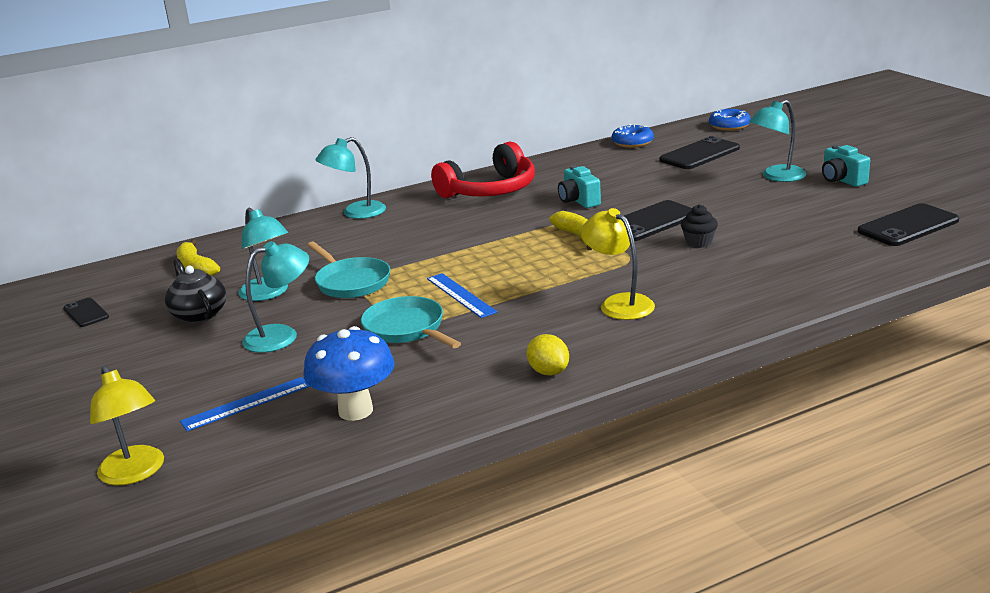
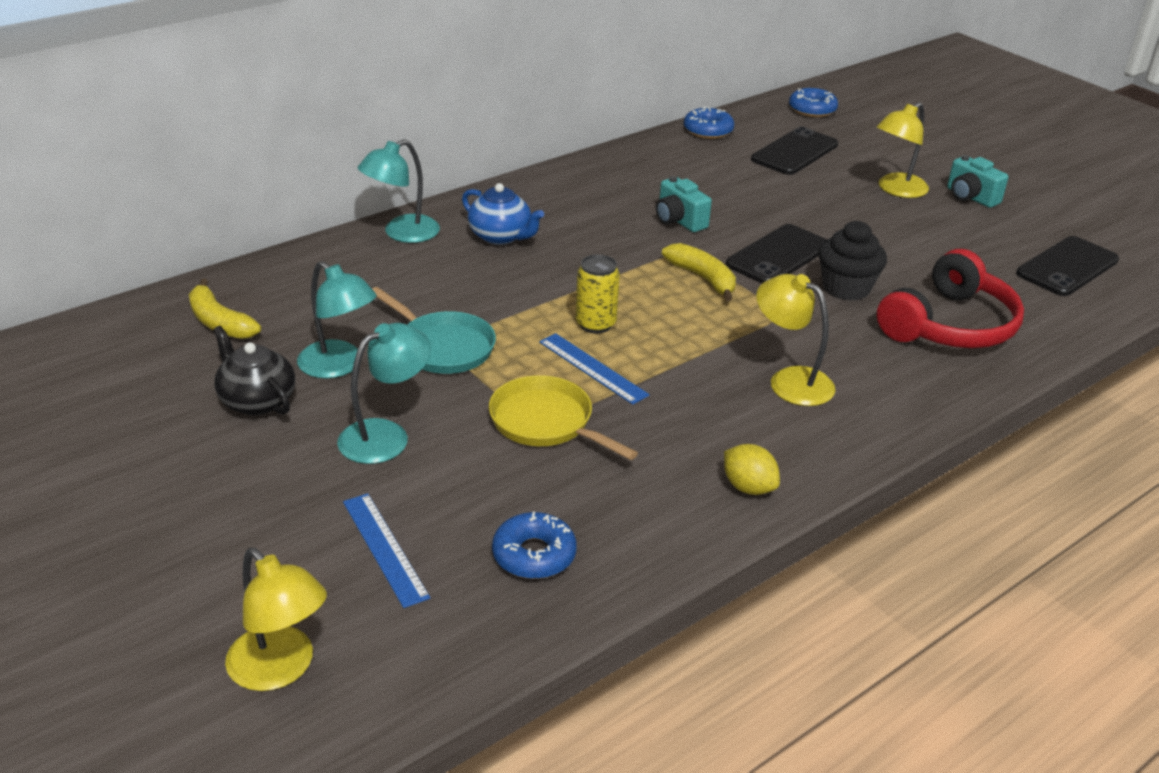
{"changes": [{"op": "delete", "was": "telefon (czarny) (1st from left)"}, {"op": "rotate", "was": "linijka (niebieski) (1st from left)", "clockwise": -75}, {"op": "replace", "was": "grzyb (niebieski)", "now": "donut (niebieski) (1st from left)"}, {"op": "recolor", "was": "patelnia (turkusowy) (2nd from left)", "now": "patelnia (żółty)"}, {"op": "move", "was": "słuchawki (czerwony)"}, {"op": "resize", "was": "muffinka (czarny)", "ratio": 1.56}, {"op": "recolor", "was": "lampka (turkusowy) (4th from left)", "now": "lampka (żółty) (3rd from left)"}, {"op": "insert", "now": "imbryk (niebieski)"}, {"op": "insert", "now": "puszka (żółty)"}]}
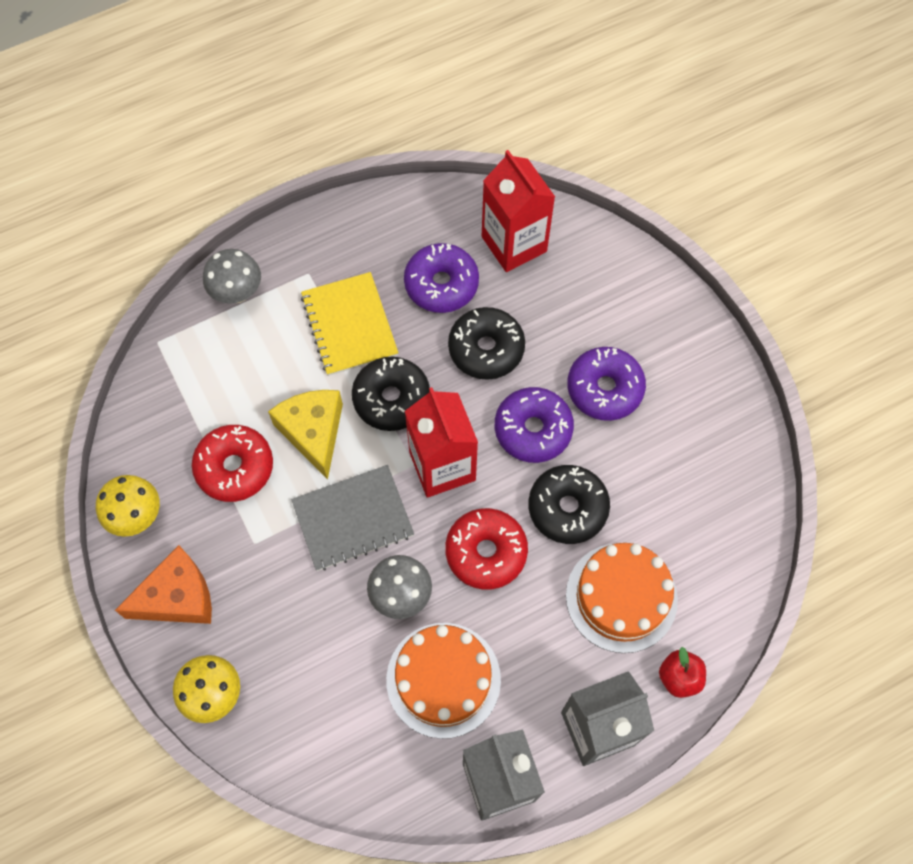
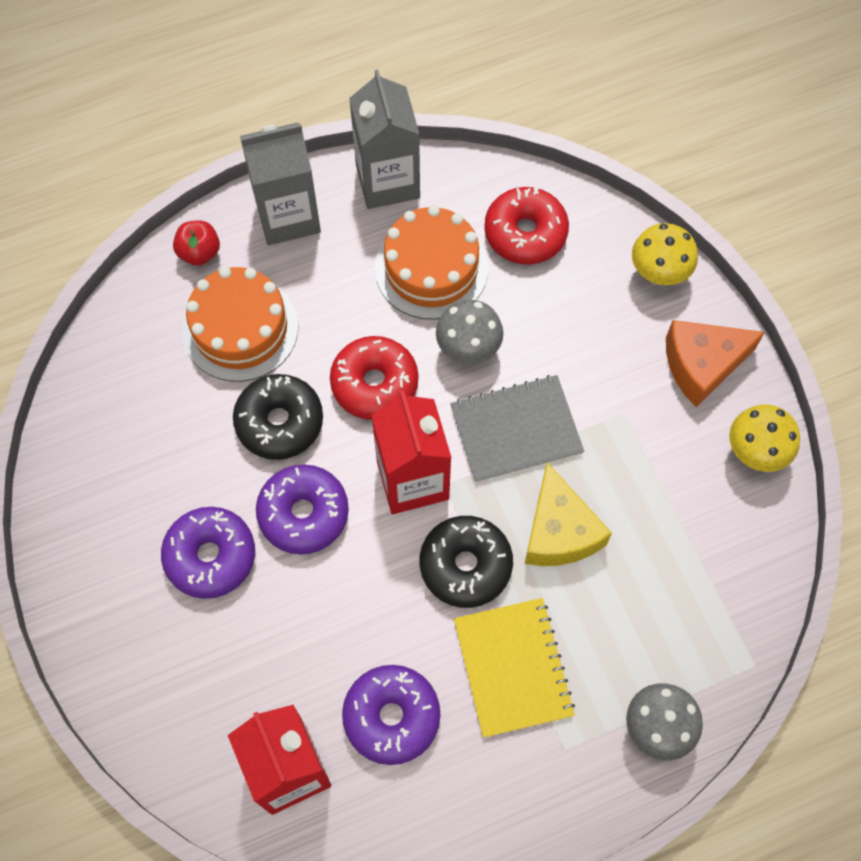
{"changes": [{"op": "move", "was": "donut (czerwony) (1st from left in the first image)", "now": "donut (czerwony) (2nd from left)"}, {"op": "delete", "was": "donut (czarny) (2nd from left)"}]}
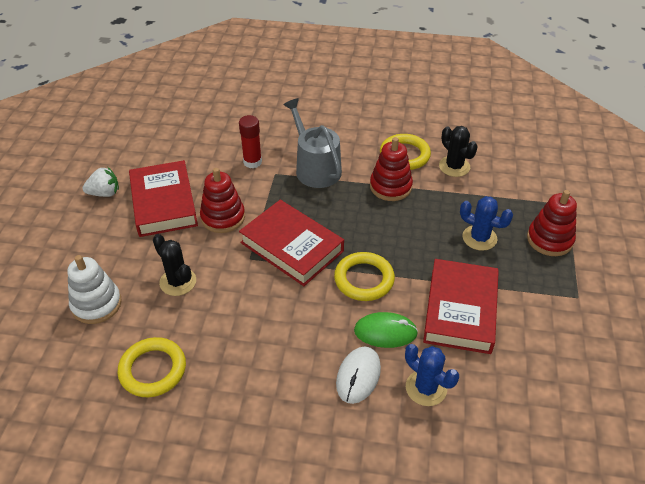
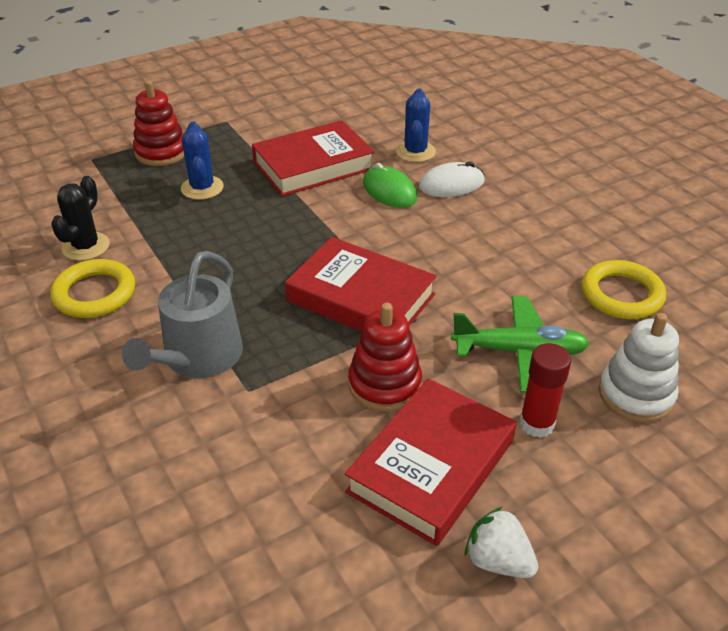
{"changes": [{"op": "replace", "was": "kaktus (czarny) (1st from left)", "now": "samolot (zielony)"}, {"op": "move", "was": "klej w sztyfcie (czerwony)"}, {"op": "rotate", "was": "książka (czerwony) (2nd from left)", "clockwise": -60}, {"op": "delete", "was": "pierścień (żółty) (2nd from left)"}, {"op": "delete", "was": "zabawka nakładanka (czerwony) (2nd from left)"}]}
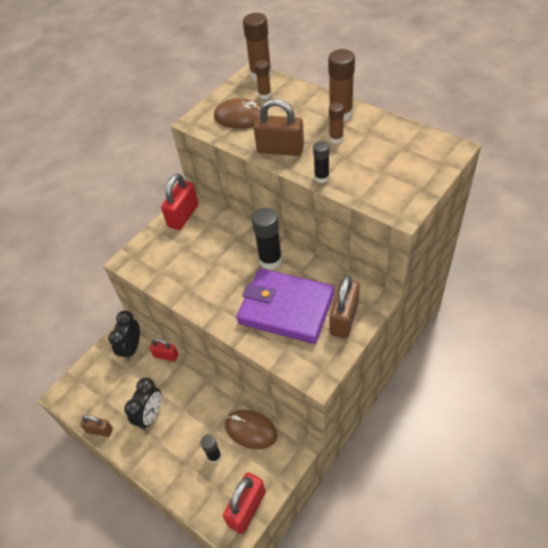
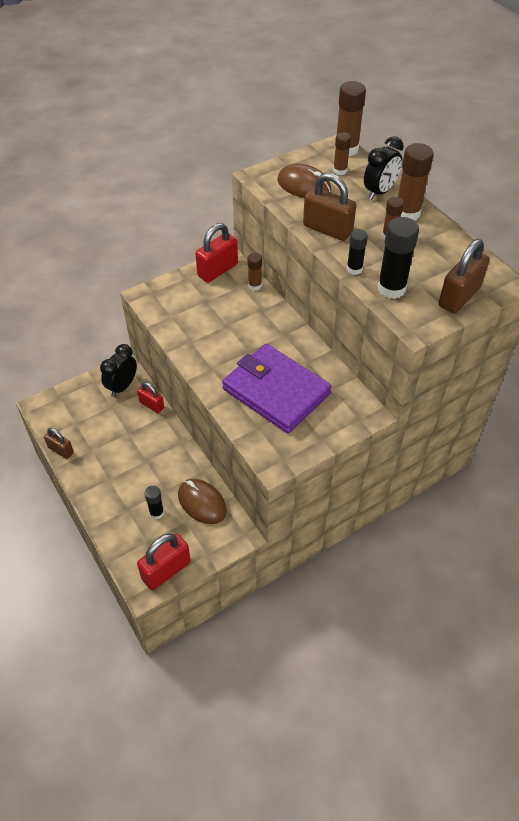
{"changes": [{"op": "move", "was": "budzik (czarny) (2nd from left)"}, {"op": "move", "was": "klej w sztyfcie (czarny) (2nd from left in the first image)", "now": "klej w sztyfcie (czarny) (3rd from left)"}, {"op": "move", "was": "kłódka (brązowy) (3rd from left)"}, {"op": "insert", "now": "klej w sztyfcie (brązowy) (1st from left)"}]}
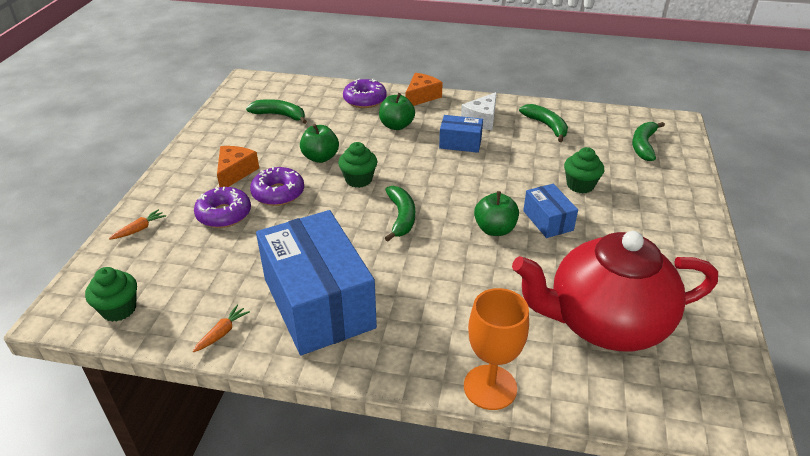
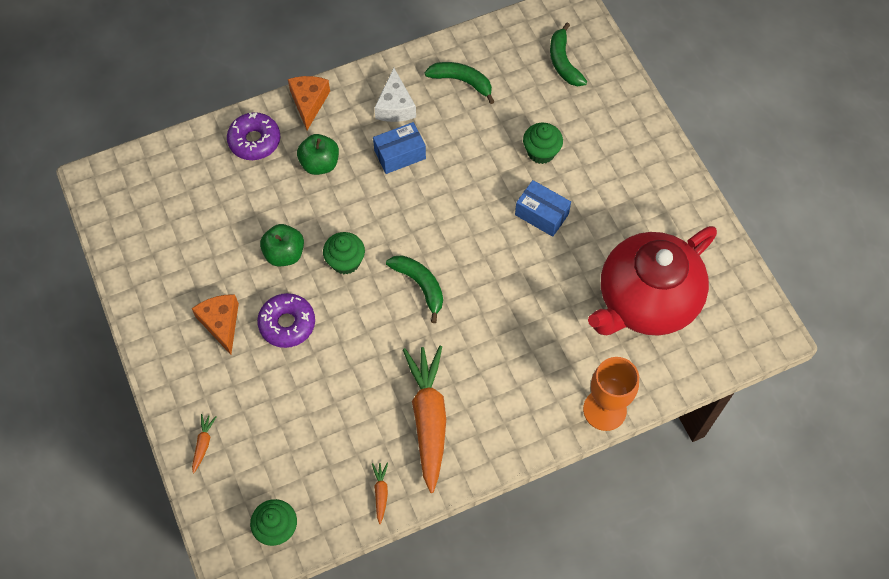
{"changes": [{"op": "delete", "was": "donut (fioletowy) (1st from left)"}, {"op": "delete", "was": "banan (zielony) (1st from left)"}, {"op": "replace", "was": "pudełko (niebieski) (1st from left)", "now": "marchewka (pomarańczowy) (3rd from left)"}, {"op": "delete", "was": "jabłko (zielony) (3rd from left)"}]}
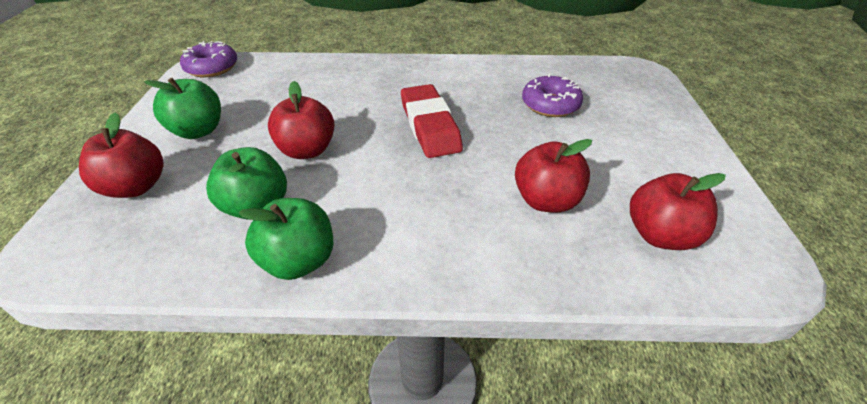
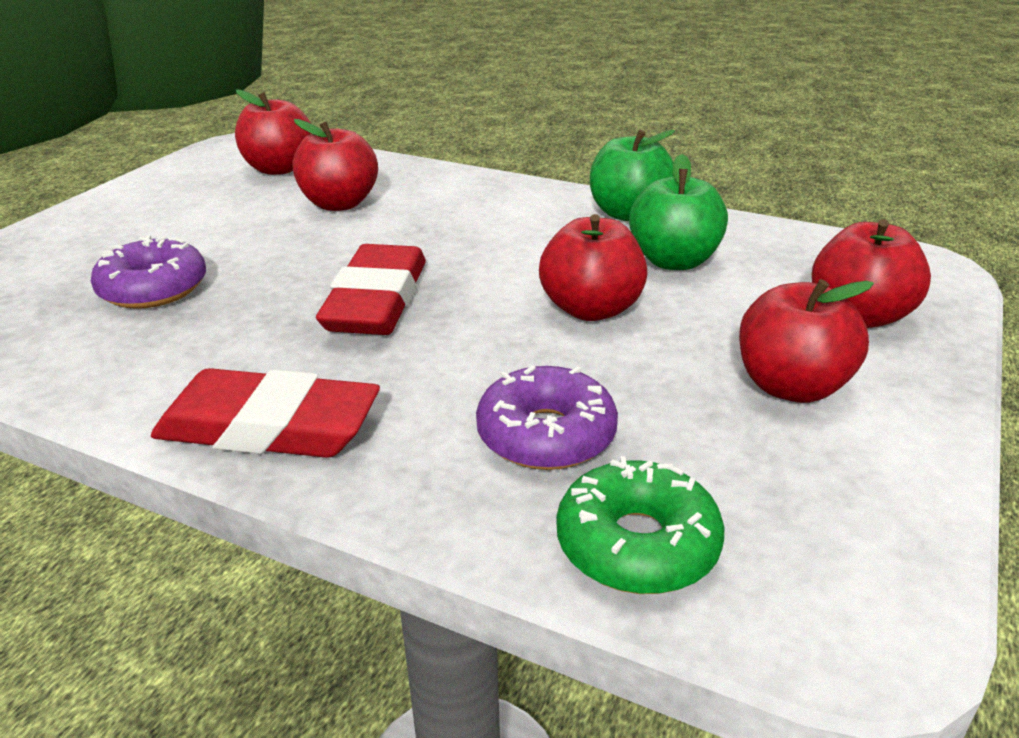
{"changes": [{"op": "recolor", "was": "jabłko (zielony) (1st from left)", "now": "jabłko (czerwony) (4th from left)"}, {"op": "move", "was": "donut (fioletowy) (1st from left in the first image)", "now": "donut (fioletowy) (2nd from left)"}, {"op": "insert", "now": "gumka do mazania (czerwony) (1st from left)"}, {"op": "insert", "now": "donut (zielony)"}]}
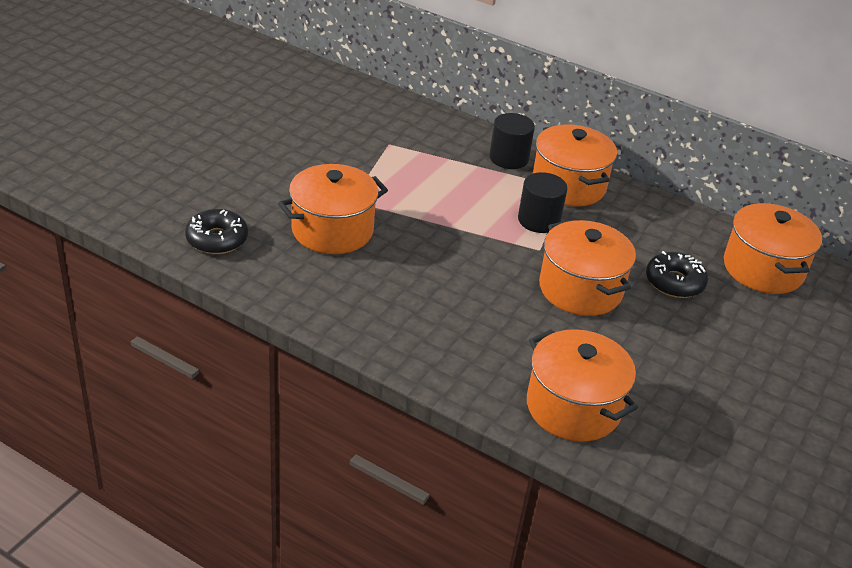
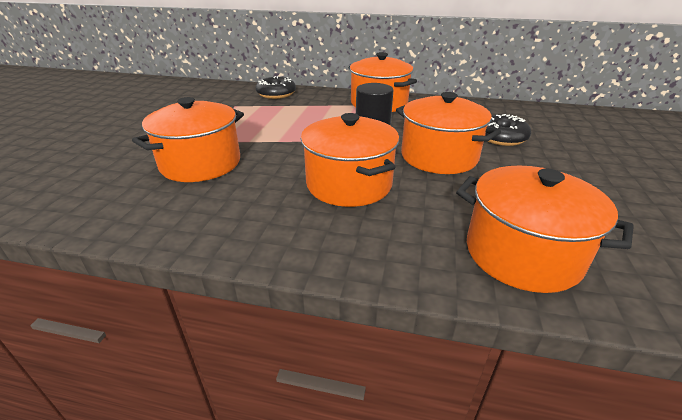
{"changes": [{"op": "move", "was": "donut (czarny) (1st from left)"}, {"op": "delete", "was": "walec (czarny) (1st from left)"}, {"op": "move", "was": "garnek (pomarańczowy) (5th from left in the first image)", "now": "garnek (pomarańczowy) (2nd from left)"}]}
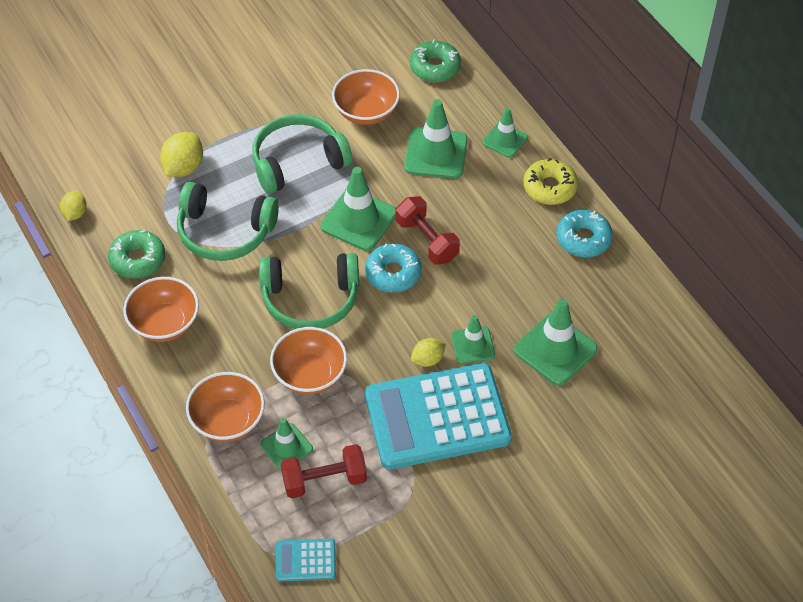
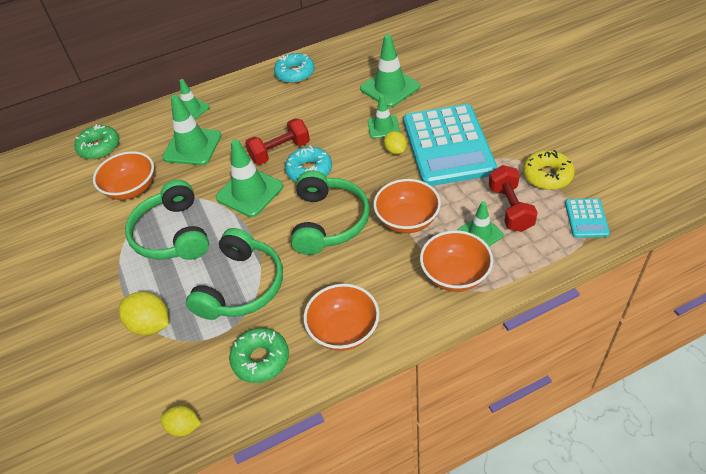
{"changes": [{"op": "move", "was": "donut (żółty)"}]}
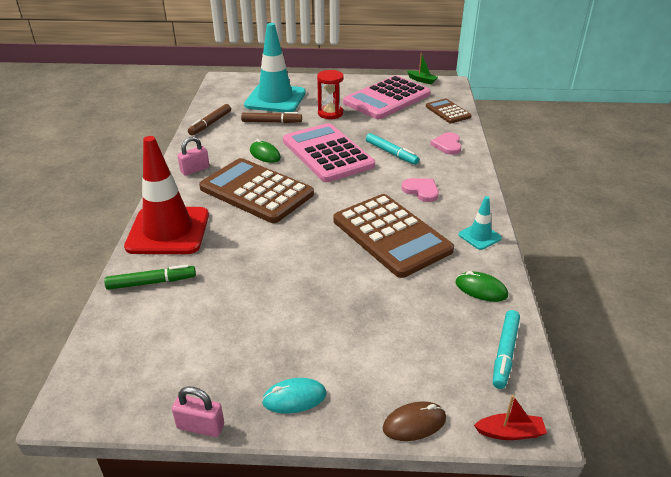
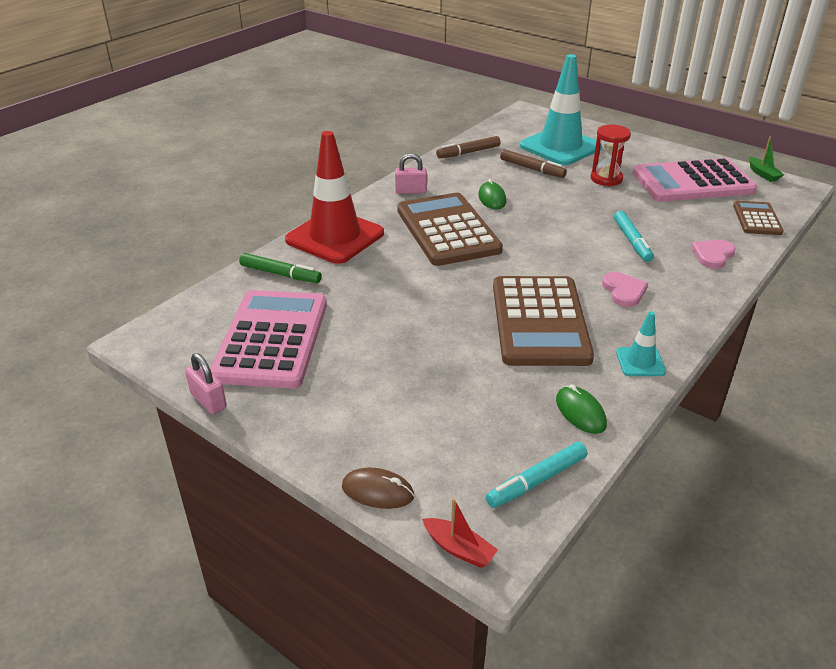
{"changes": [{"op": "delete", "was": "myszka (turkusowy)"}, {"op": "move", "was": "kalkulator (różowy) (1st from left)"}]}
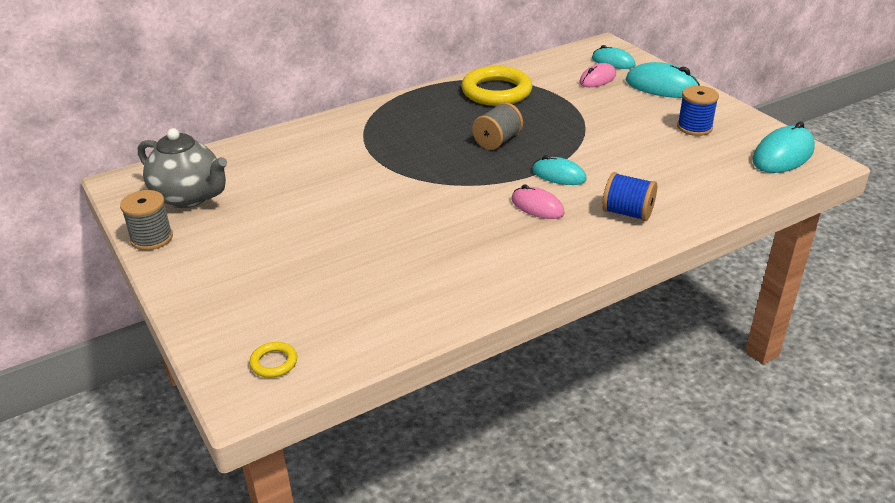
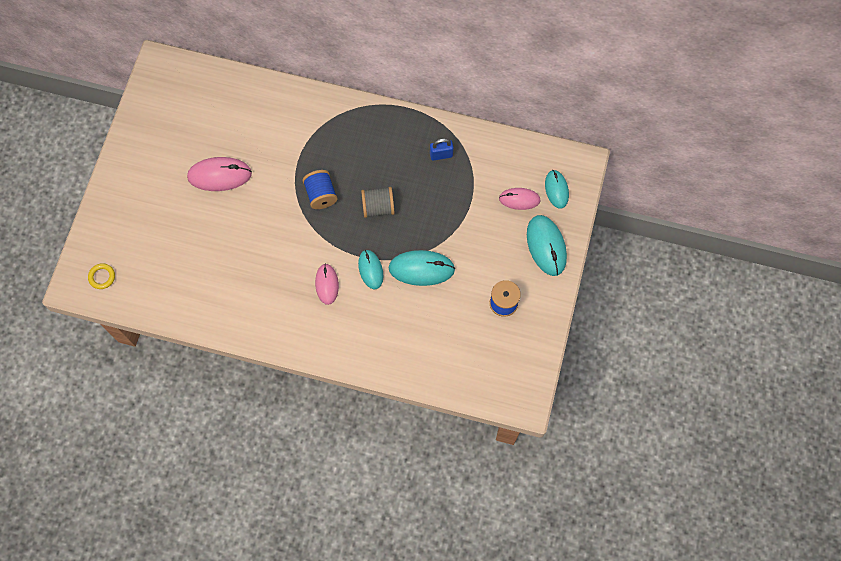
{"changes": [{"op": "delete", "was": "szpulka (szary) (1st from left)"}, {"op": "delete", "was": "imbryk (szary)"}, {"op": "replace", "was": "pierścień (żółty) (2nd from left)", "now": "kłódka (niebieski)"}, {"op": "move", "was": "szpulka (niebieski) (1st from left)"}, {"op": "move", "was": "myszka (turkusowy) (4th from left in the first image)", "now": "myszka (turkusowy) (2nd from left)"}, {"op": "insert", "now": "myszka (różowy) (1st from left)"}]}
